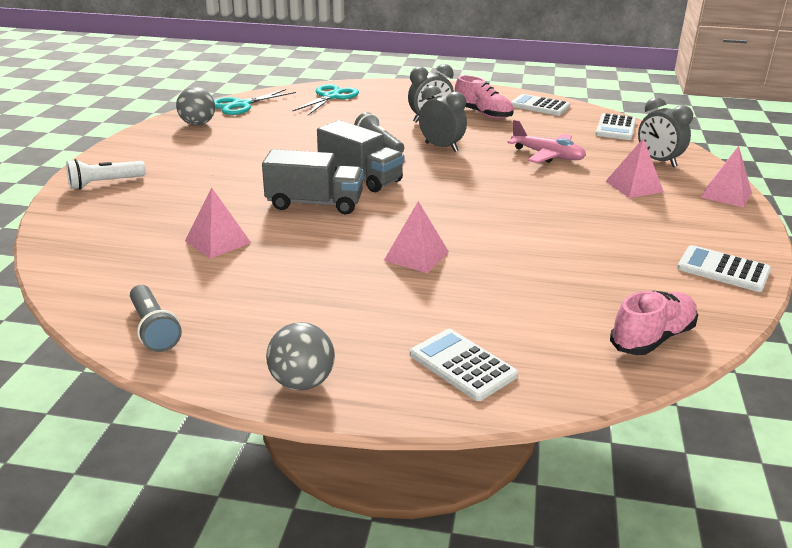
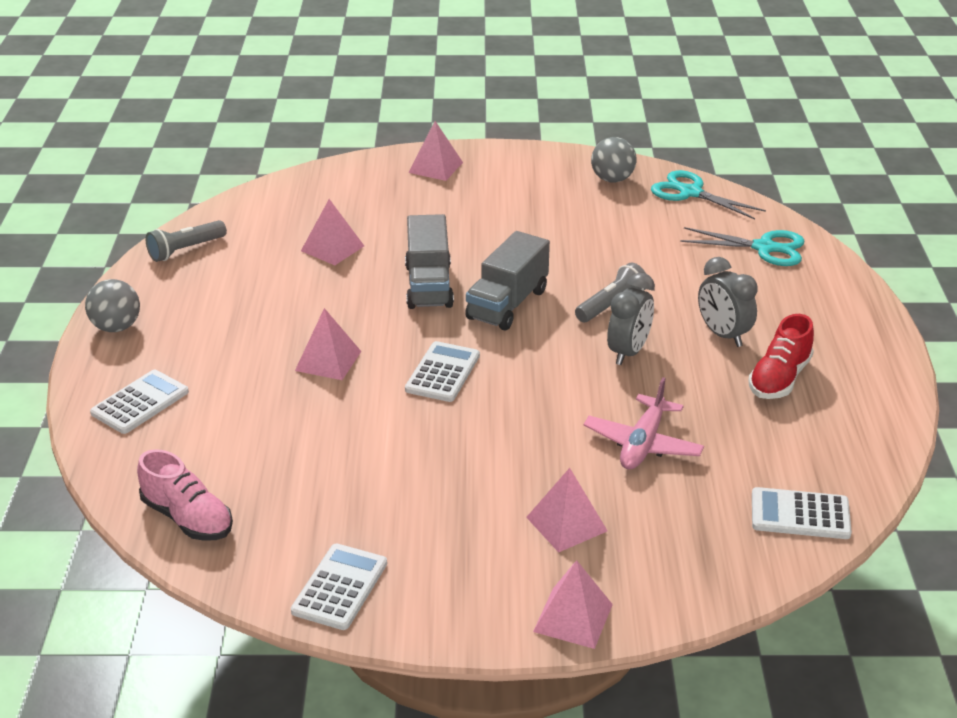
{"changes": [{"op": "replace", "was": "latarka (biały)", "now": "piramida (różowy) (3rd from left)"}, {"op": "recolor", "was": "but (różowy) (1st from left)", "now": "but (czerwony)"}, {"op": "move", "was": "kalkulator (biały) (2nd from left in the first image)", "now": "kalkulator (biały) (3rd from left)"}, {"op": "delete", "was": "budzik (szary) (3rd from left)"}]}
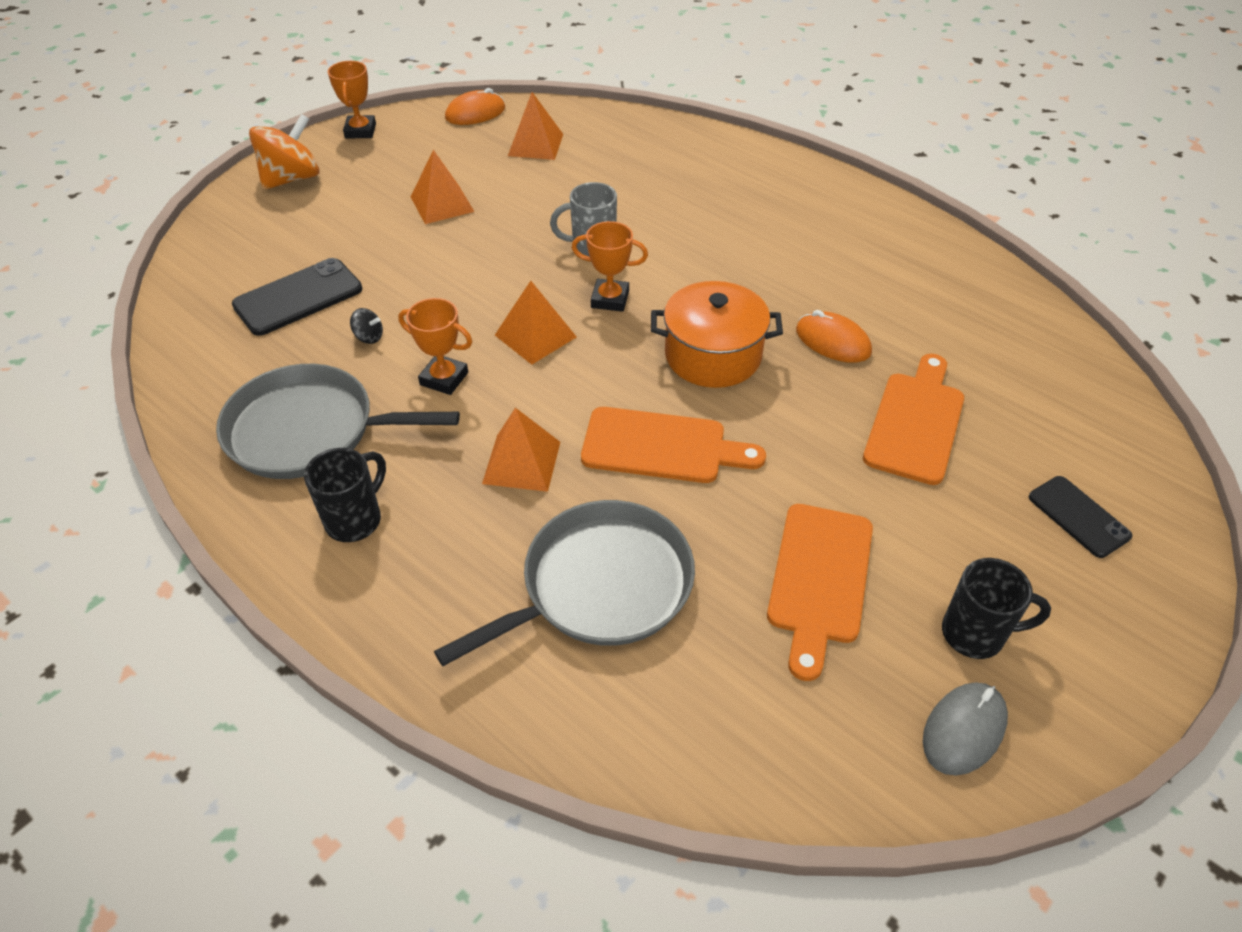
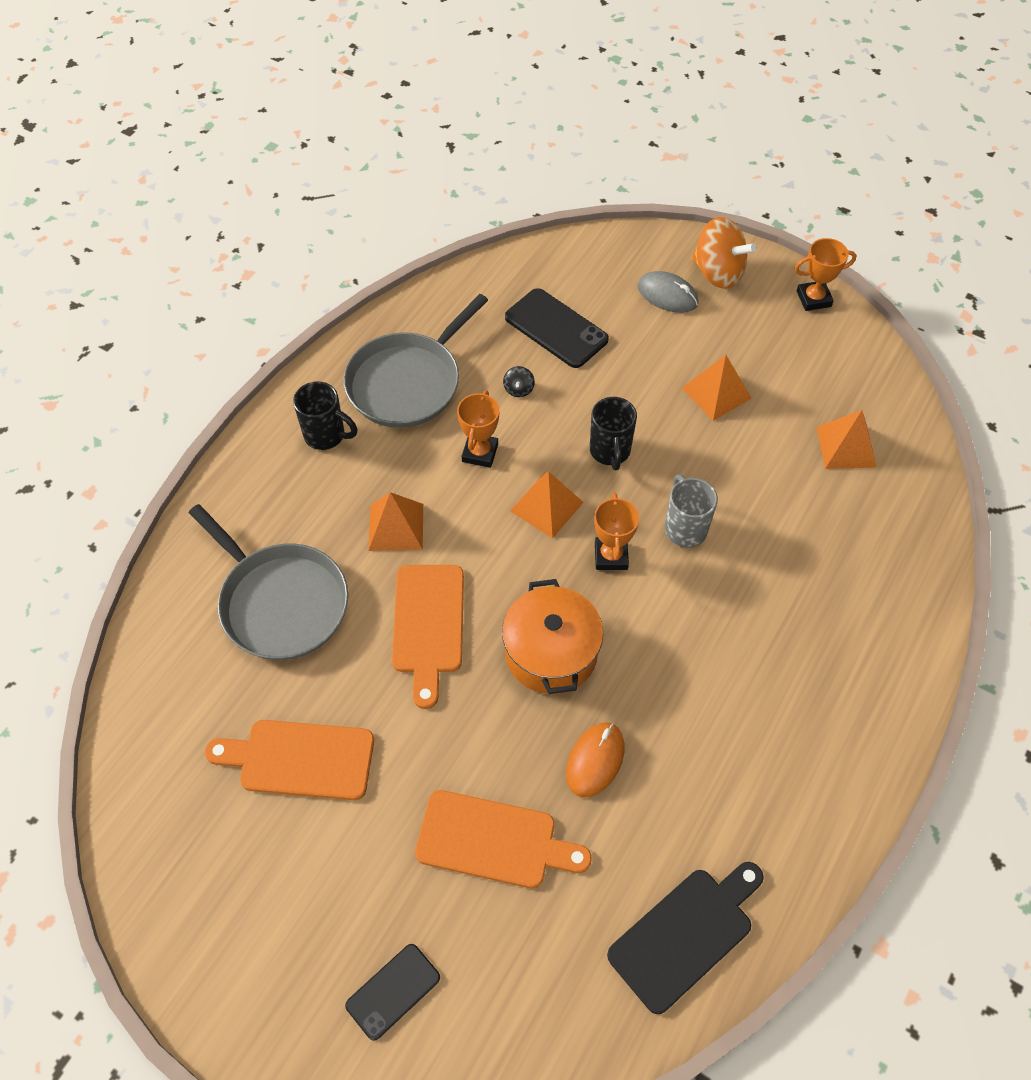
{"changes": [{"op": "rotate", "was": "patelnia (szary) (1st from left in the first image)", "clockwise": -135}, {"op": "delete", "was": "myszka (pomarańczowy) (1st from left)"}, {"op": "move", "was": "myszka (szary)"}, {"op": "move", "was": "kubek (czarny) (2nd from left)"}, {"op": "insert", "now": "deska do krojenia (czarny)"}]}
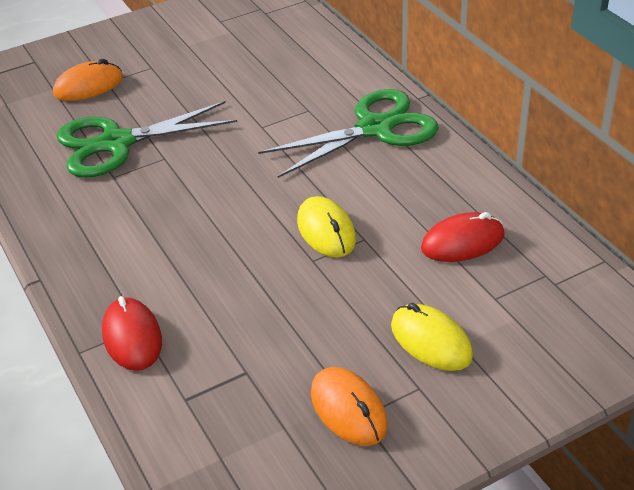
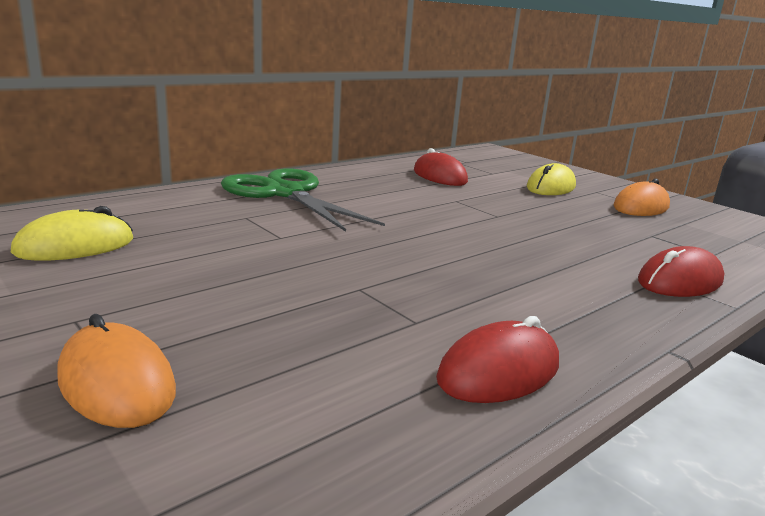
{"changes": [{"op": "delete", "was": "nożyczki (zielony) (1st from left)"}, {"op": "move", "was": "myszka (żółty) (1st from left)"}, {"op": "insert", "now": "myszka (czerwony) (2nd from left)"}]}
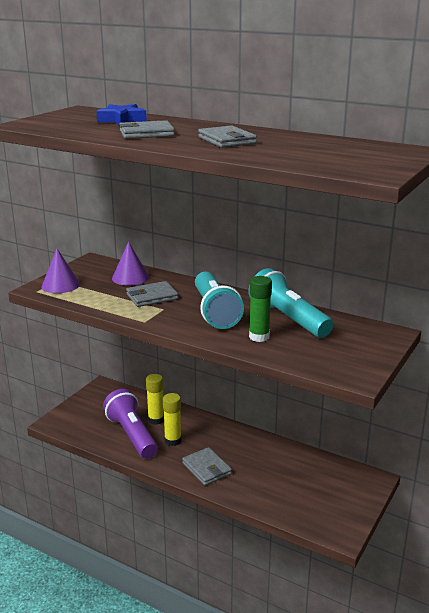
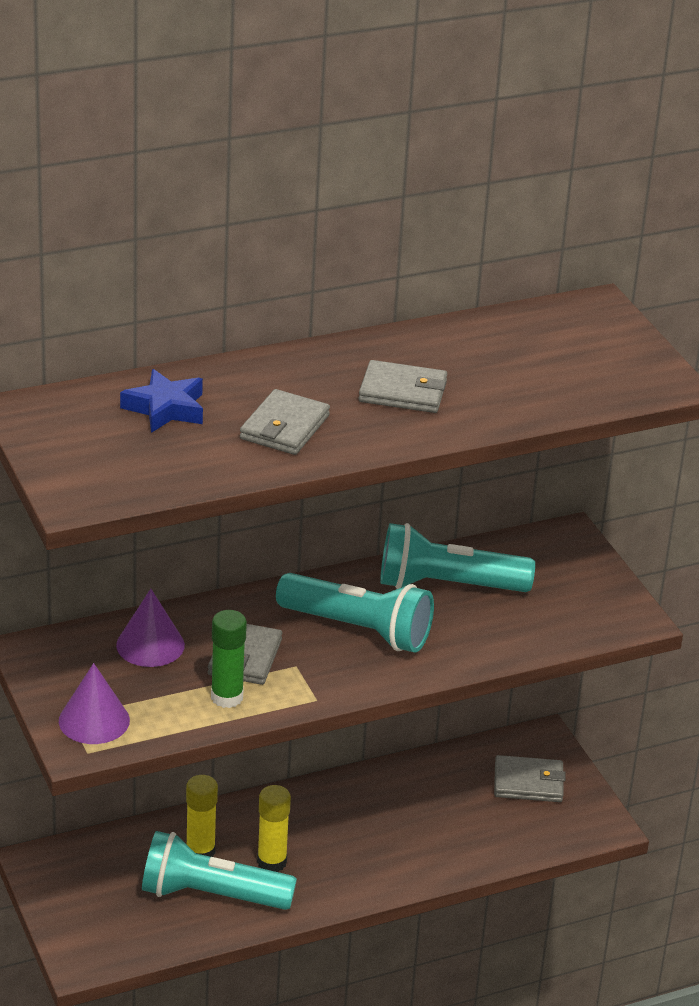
{"changes": [{"op": "recolor", "was": "latarka (fioletowy)", "now": "latarka (turkusowy) (1st from left)"}, {"op": "move", "was": "portfel (szary) (3rd from left in the first image)", "now": "portfel (szary) (4th from left)"}, {"op": "move", "was": "klej w sztyfcie (zielony)"}]}
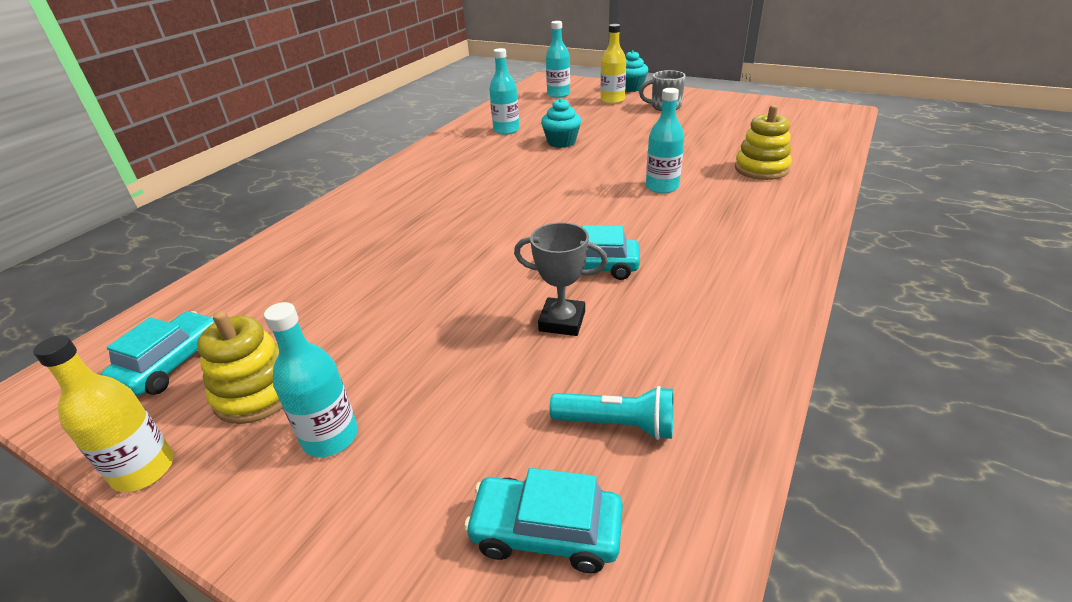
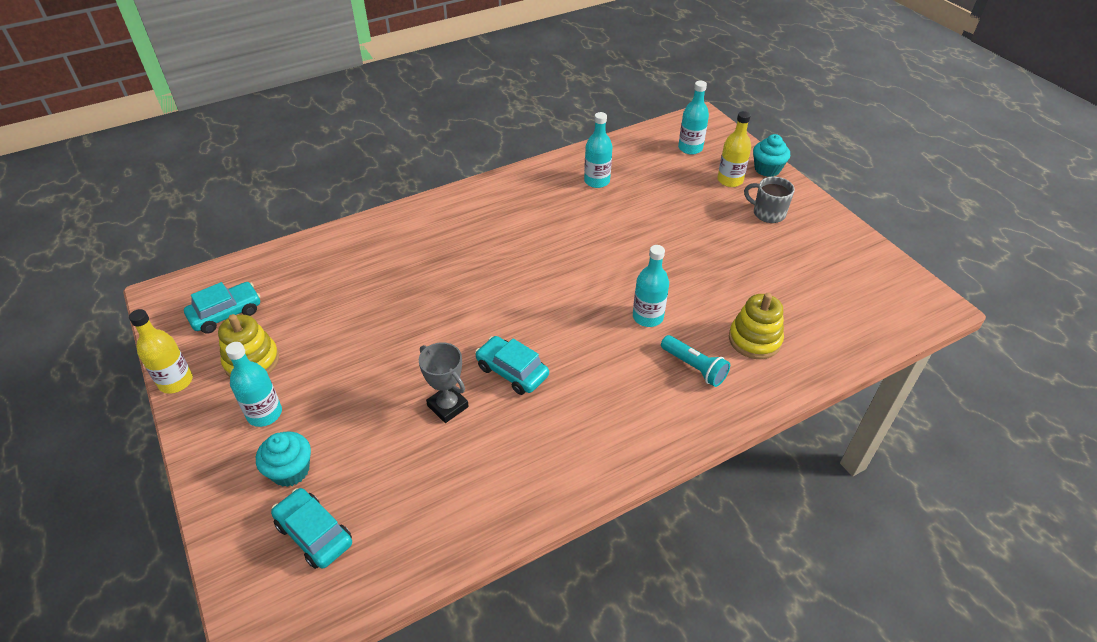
{"changes": [{"op": "move", "was": "muffinka (turkusowy) (1st from left)"}, {"op": "move", "was": "latarka (turkusowy)"}]}
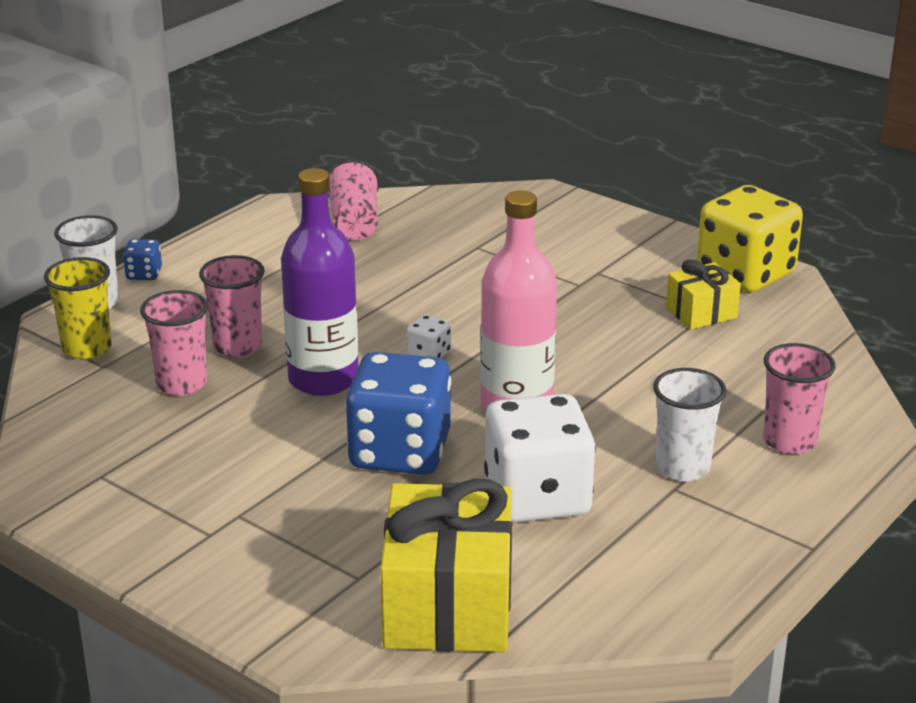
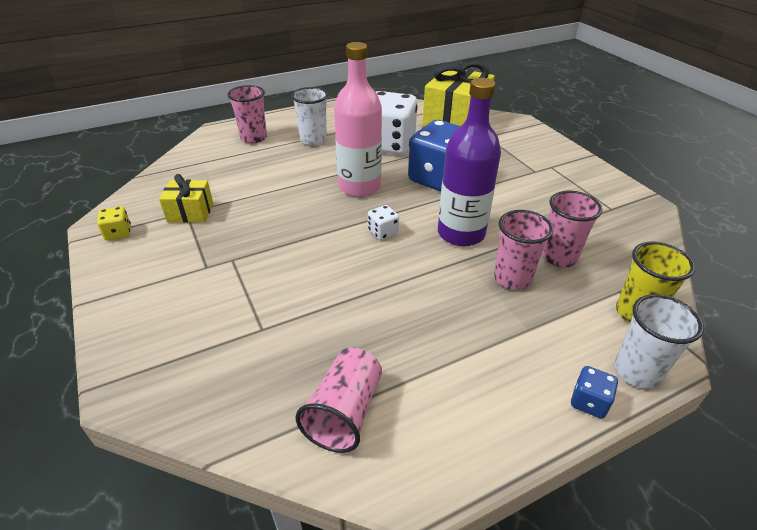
{"changes": [{"op": "resize", "was": "kostka do gry (żółty)", "ratio": 0.42}]}
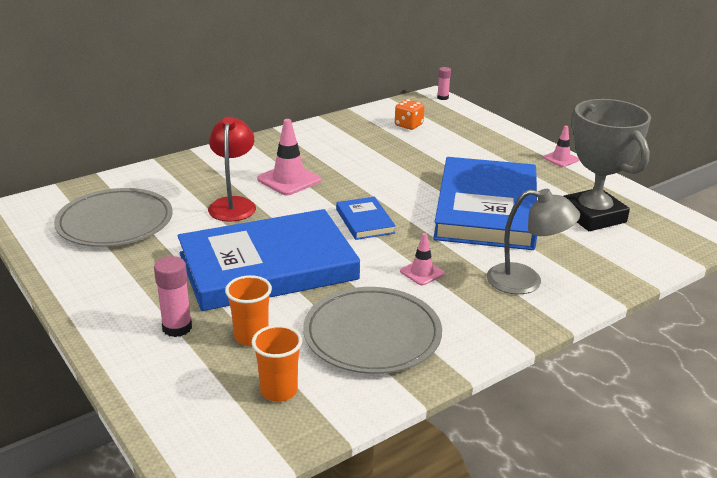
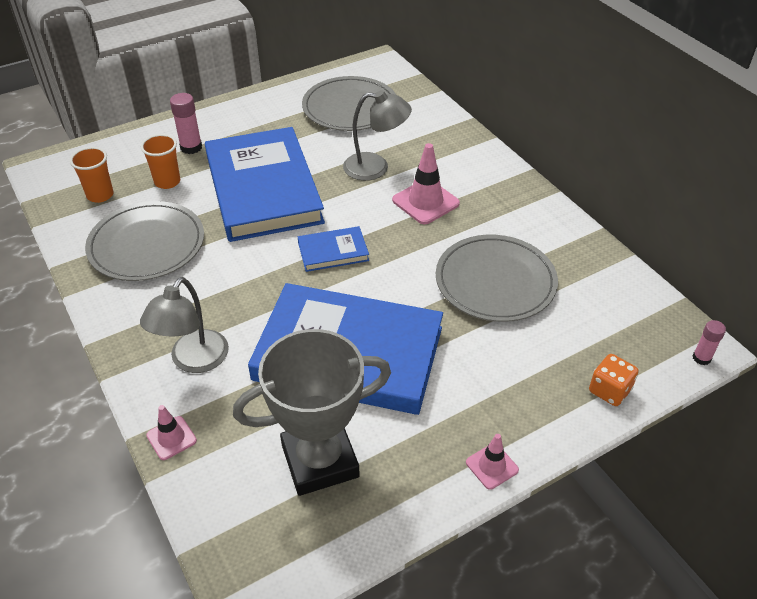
{"changes": [{"op": "recolor", "was": "lampka (czerwony)", "now": "lampka (szary) (2nd from left)"}, {"op": "move", "was": "kostka do gry (pomarańczowy)"}, {"op": "move", "was": "pachołek (różowy) (2nd from left in the first image)", "now": "pachołek (różowy) (1st from left)"}, {"op": "insert", "now": "talerz (szary) (3rd from left)"}]}
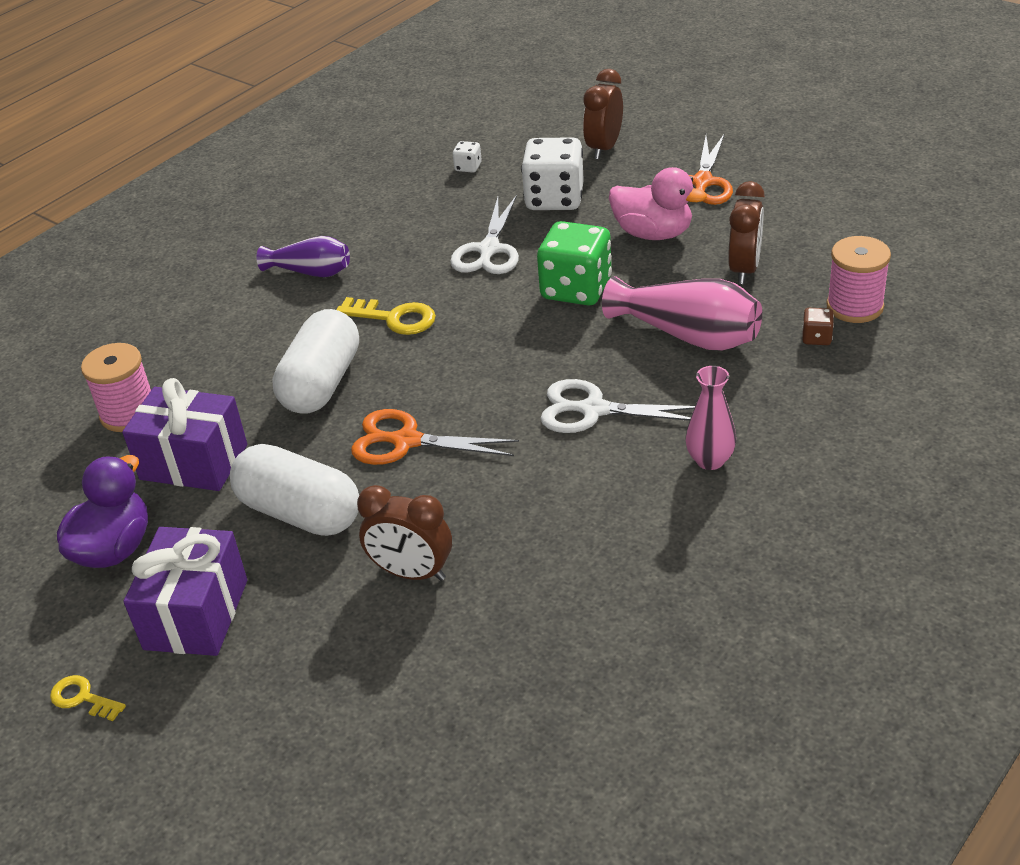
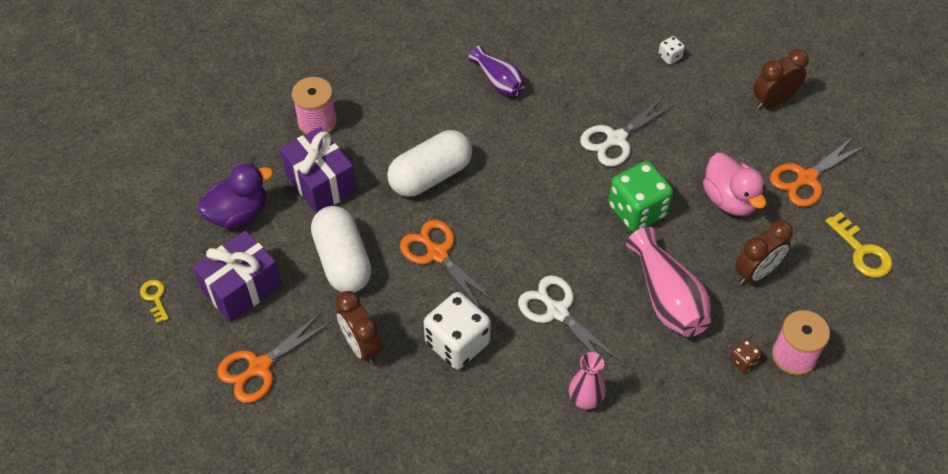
{"changes": [{"op": "move", "was": "klucz (żółty) (2nd from left)"}, {"op": "move", "was": "kostka do gry (biały) (2nd from left in the first image)", "now": "kostka do gry (biały) (1st from left)"}, {"op": "insert", "now": "nożyczki (pomarańczowy) (1st from left)"}]}
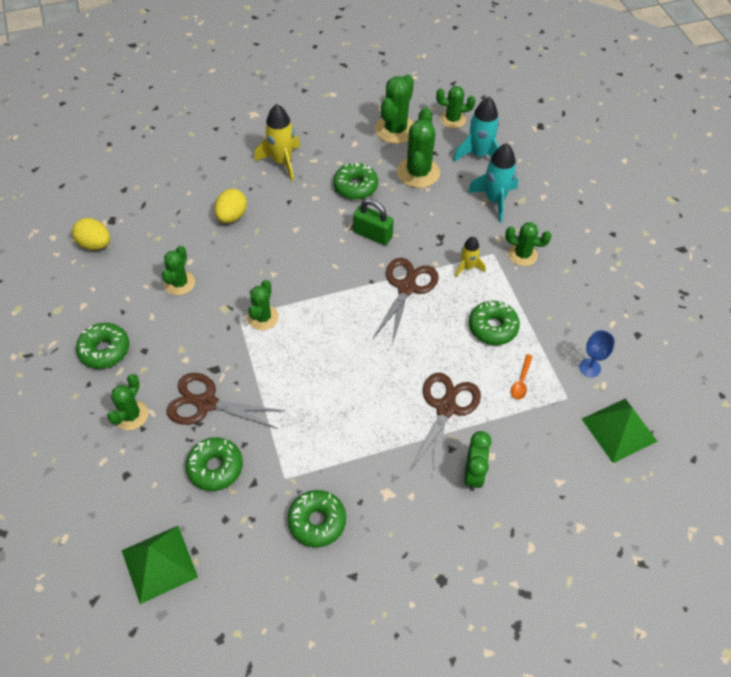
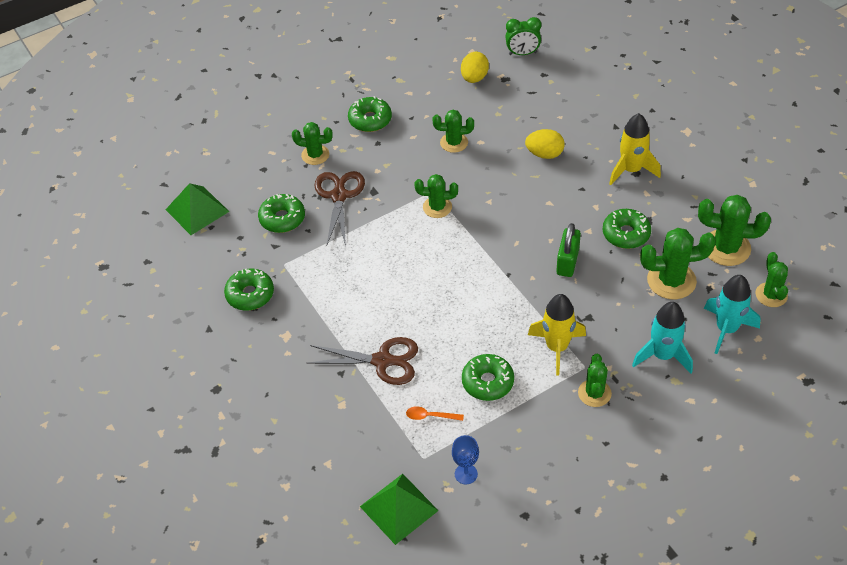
{"changes": [{"op": "delete", "was": "nożyczki (brązowy) (2nd from left)"}, {"op": "resize", "was": "rakieta (żółty) (2nd from left in the first image)", "ratio": 1.71}, {"op": "move", "was": "budzik (zielony)"}]}
